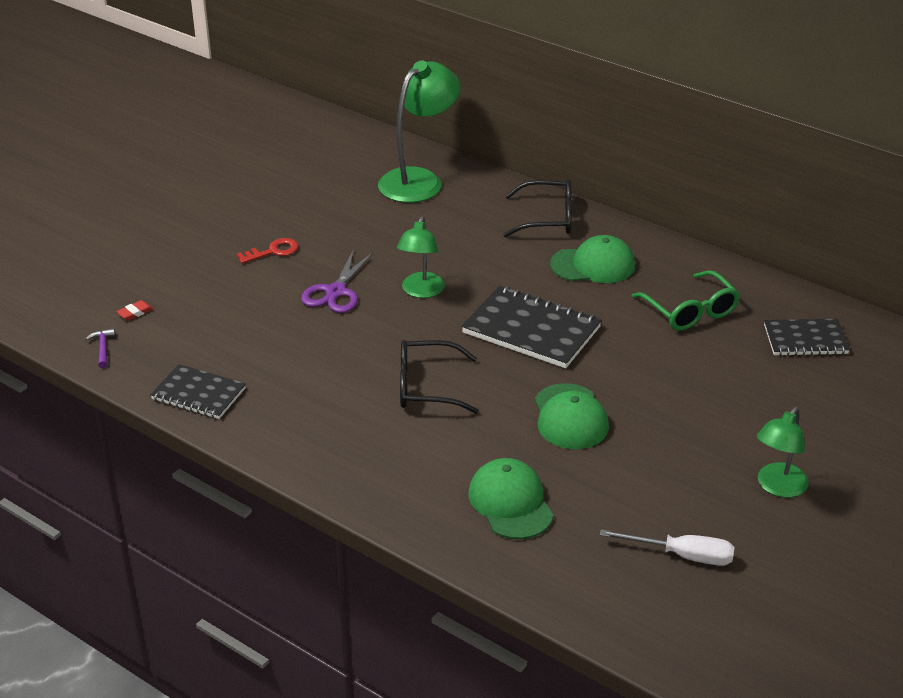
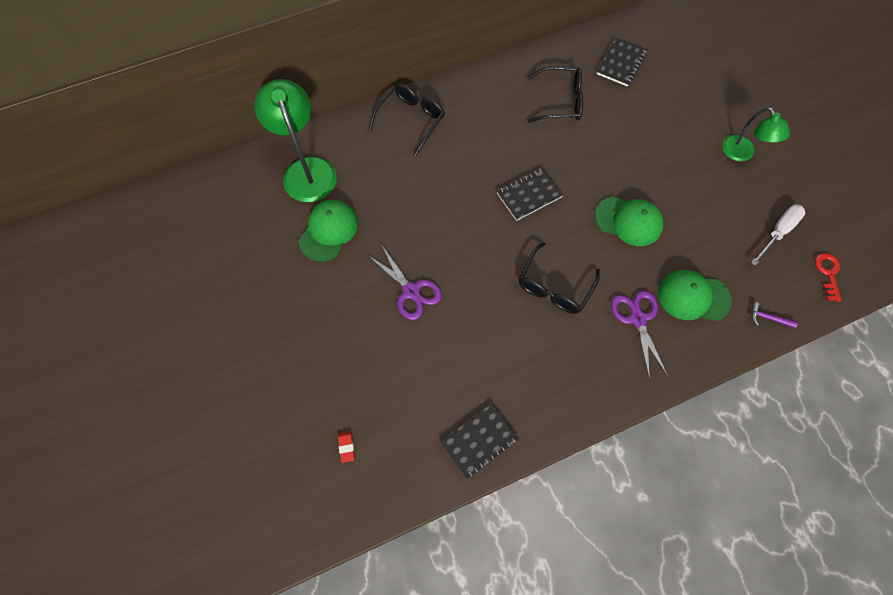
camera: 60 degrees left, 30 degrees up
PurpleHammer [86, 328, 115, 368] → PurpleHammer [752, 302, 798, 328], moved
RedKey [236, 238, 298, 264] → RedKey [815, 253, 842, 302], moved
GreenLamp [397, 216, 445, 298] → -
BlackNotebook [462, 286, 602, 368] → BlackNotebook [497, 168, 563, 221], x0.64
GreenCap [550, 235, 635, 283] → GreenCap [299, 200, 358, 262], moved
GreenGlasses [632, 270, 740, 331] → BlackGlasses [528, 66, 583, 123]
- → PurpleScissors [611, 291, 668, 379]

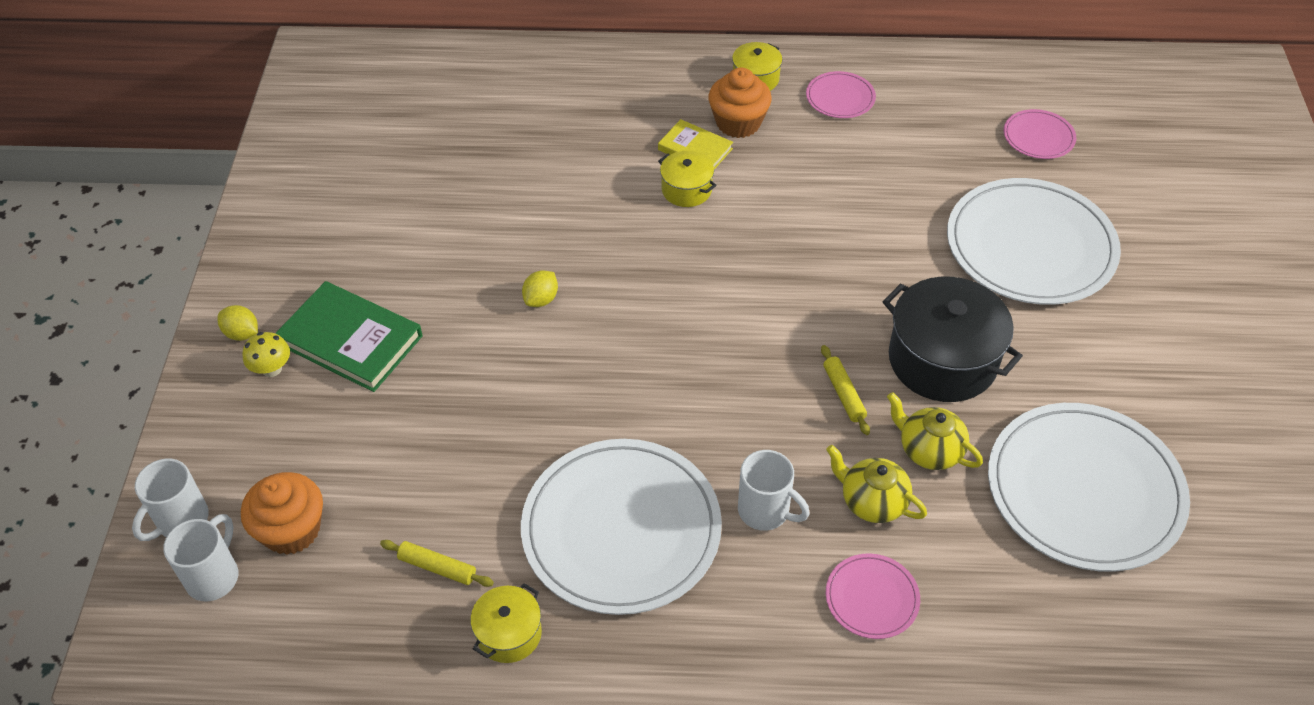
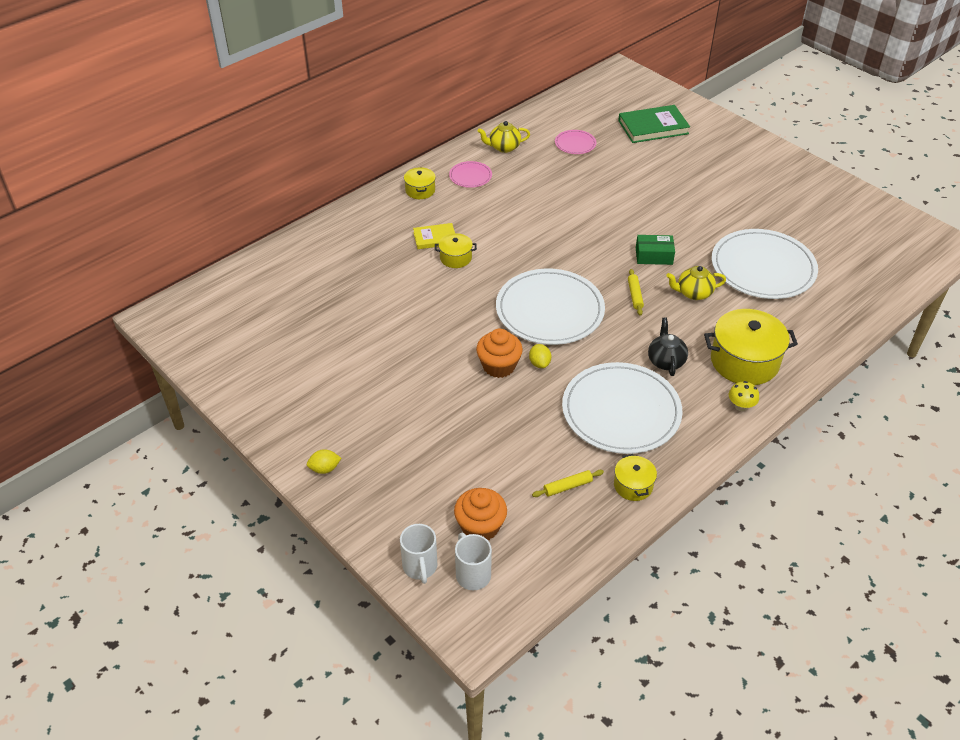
camera: 45 degrees left, 5 degrees down
YellowMushroom [243, 332, 290, 377] → YellowMushroom [729, 381, 759, 411], moved
GreenBook [276, 281, 422, 392] → GreenBook [618, 105, 690, 143], moved
YellowLemon [522, 270, 558, 307] → YellowLemon [529, 344, 551, 368], moved
OrangeCupcake [709, 68, 772, 138] → OrangeCupcake [476, 329, 523, 378], moved
WhiteMug [738, 450, 810, 531] → BlackTeapot [648, 318, 688, 376]
YellowRollingPin [821, 345, 870, 435] → YellowRollingPin [628, 269, 644, 316], 60 degrees clockwise
YellowTeapot [826, 445, 927, 523] → YellowTeapot [478, 121, 530, 153], moved
PinkPlate [826, 553, 920, 639] → YellowPot [704, 309, 798, 385]
BlackPot [883, 277, 1023, 402] → GreenBox [636, 235, 675, 265]
WhitePlate [947, 178, 1121, 305] → WhitePlate [496, 269, 605, 345], moved

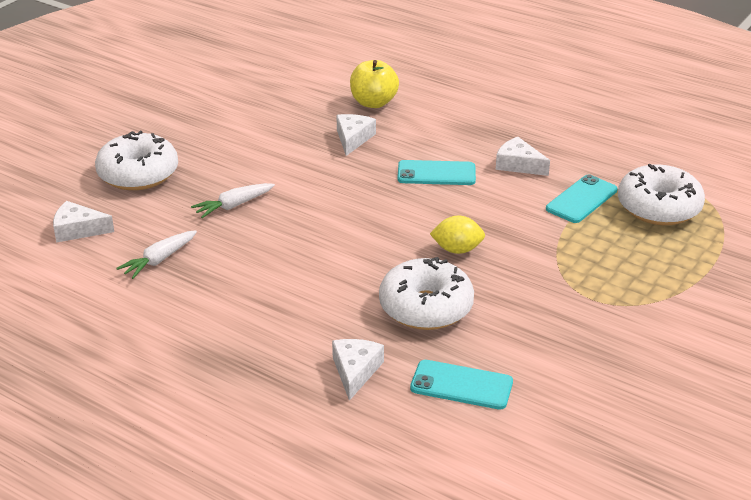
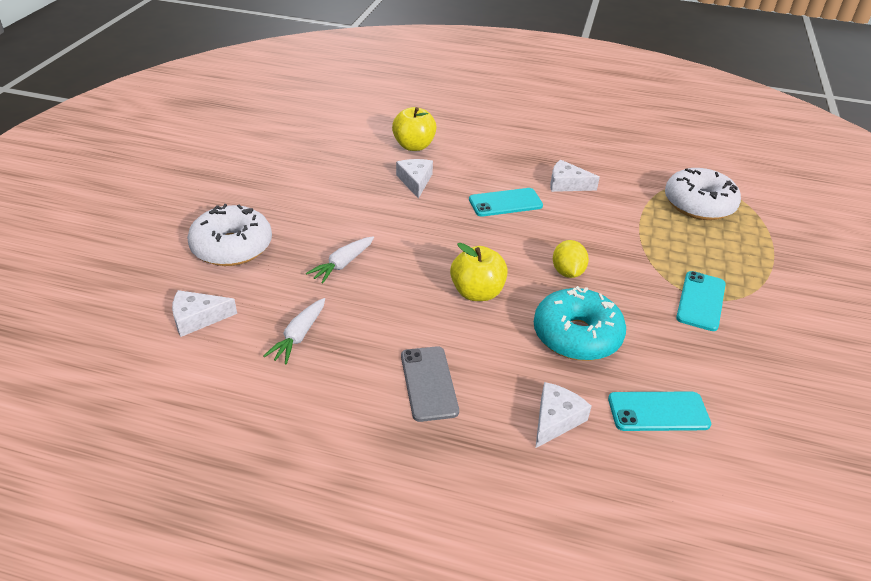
camera: 20 degrees left, 5 degrees up
WhiteCheese [332, 339, 384, 401] → WhiteCheese [535, 382, 592, 448], 45 degrees clockwise
WhiteDonut [379, 257, 474, 330] → TurquoiseDonut [534, 286, 626, 361]
YellowLemon [430, 216, 485, 254] → YellowLemon [553, 240, 589, 278], 75 degrees counterclockwise
TurquoisePhone [546, 174, 618, 223] → TurquoisePhone [676, 271, 726, 331], moved
- → GreyPhone [401, 346, 459, 422]
- → YellowApple [450, 243, 508, 301]

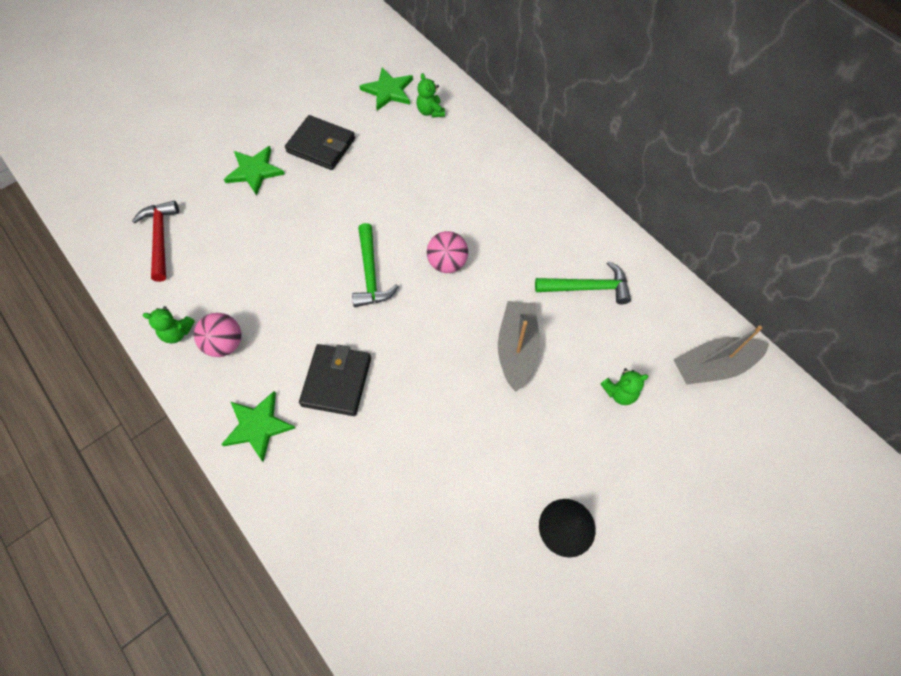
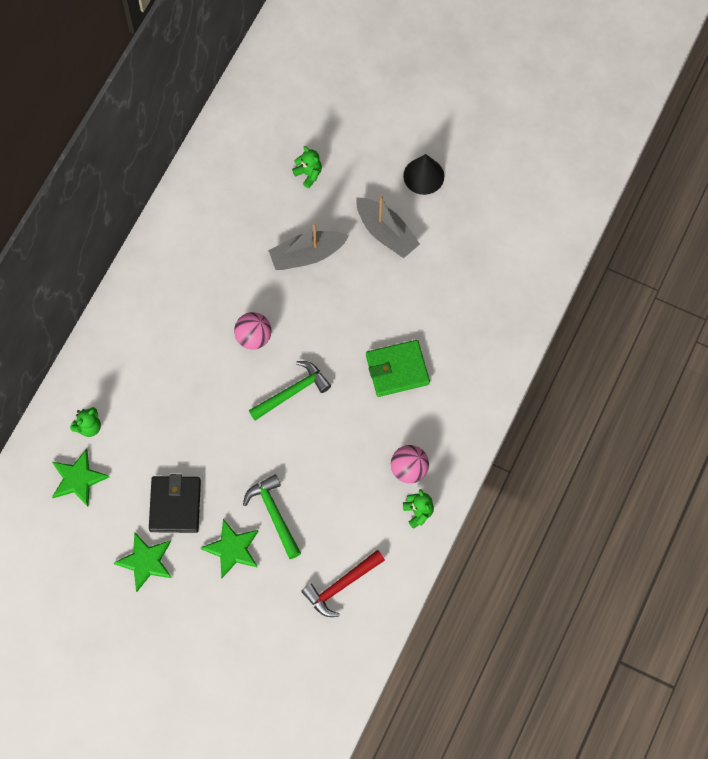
camera: 115 degrees left, 5 degrees up
GreenStar [221, 391, 295, 462] → GreenStar [114, 532, 172, 592], moved
BlackWallet [299, 344, 371, 416] → GreenWallet [366, 340, 430, 397]
GreenHammer [535, 261, 631, 304] → GreenHammer [243, 474, 301, 559], moved
GreyBoat [673, 325, 769, 385] → GreyBoat [356, 196, 420, 258], moved

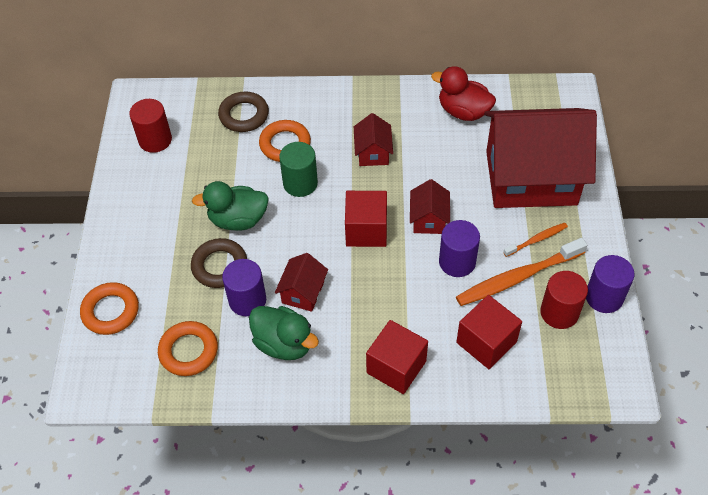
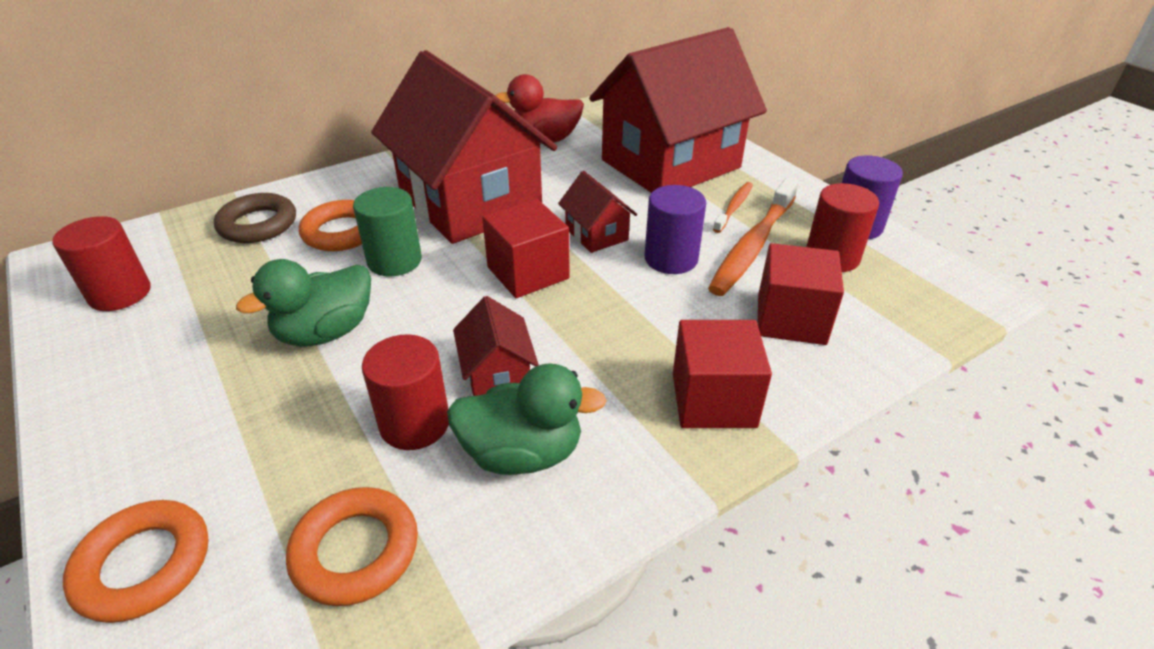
camera: 35 degrees left, 15 degrees down
BrownRing [191, 238, 247, 288] → -
PurpleCylinder [222, 259, 266, 316] → RedCylinder [362, 335, 449, 450]
RedHouse [354, 113, 393, 166] → RedHouse [371, 50, 557, 244], x2.43

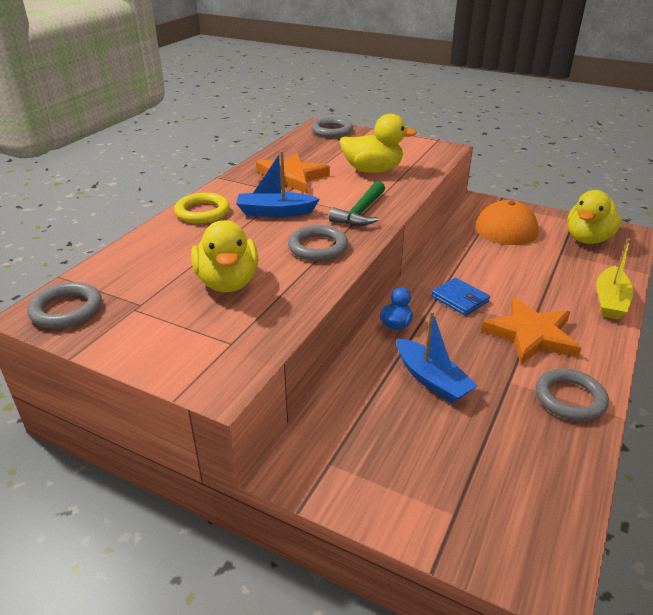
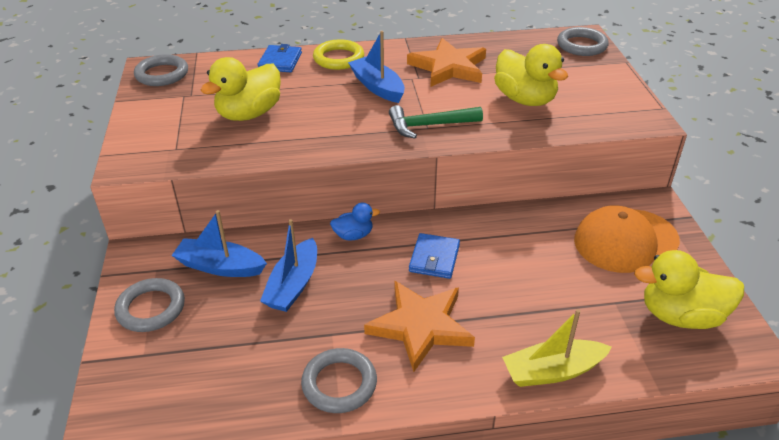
camera: 55 degrees right, 5 degrees up
GreyRing [288, 225, 348, 261] → GreyRing [114, 278, 185, 332], moved
- → BlueBoat [171, 210, 267, 277]
- → BlueWallet [258, 44, 302, 72]

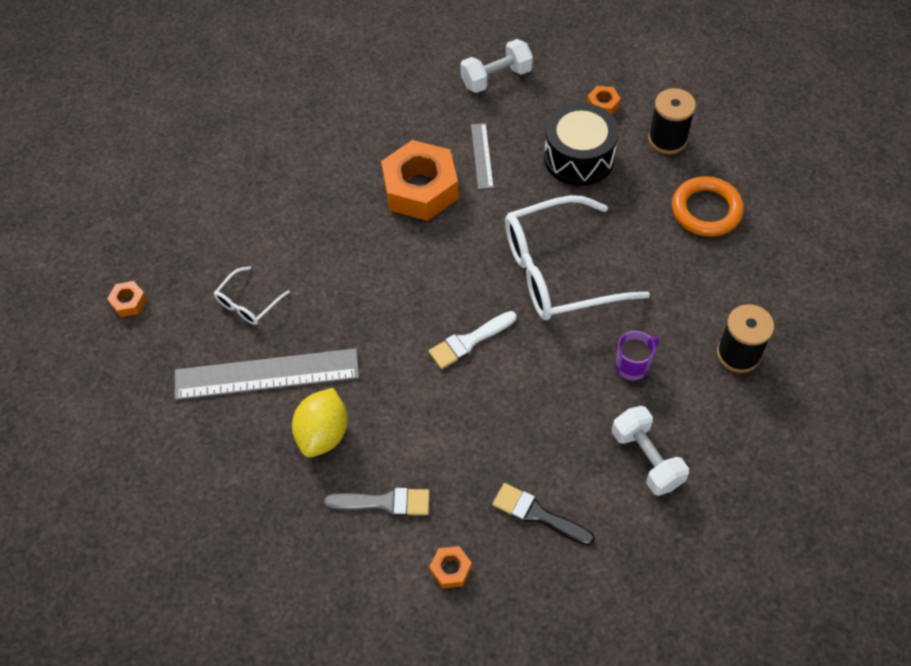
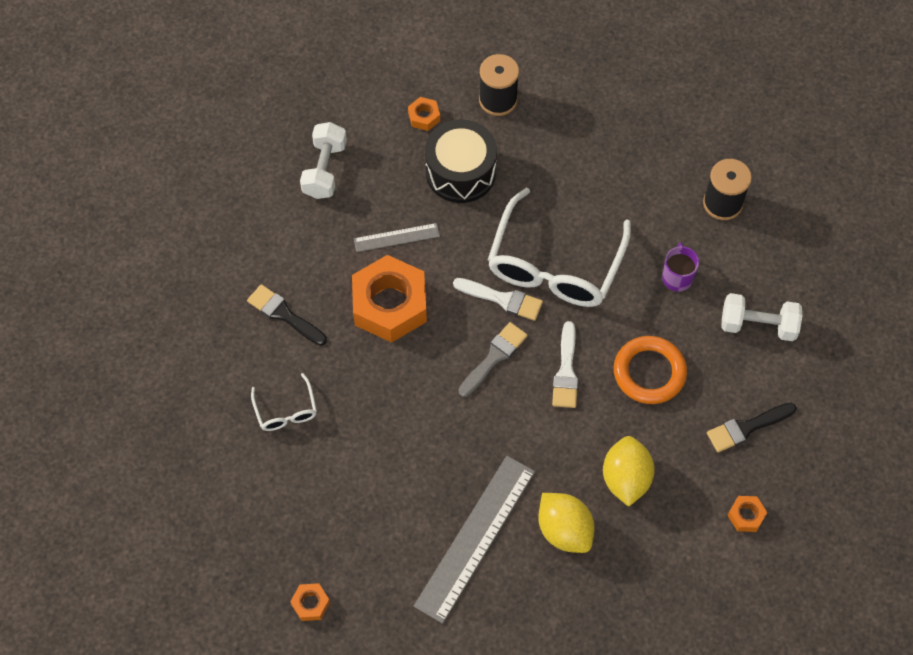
camera: 55 degrees left, 5 degrees up
WhiteGlasses [214, 266, 290, 325] → WhiteGlasses [251, 373, 317, 431], moved
GreyBrush [324, 488, 430, 516] → GreyBrush [459, 322, 528, 397], moved
GreyRuler [471, 123, 494, 189] → GreyRuler [354, 223, 440, 252], 45 degrees counterclockwise
OrangeRing [672, 176, 744, 237] → OrangeRing [614, 336, 687, 404], moved
- → BlackBrush [247, 284, 327, 346]
- → WhiteBrush [453, 278, 543, 321]
- → YellowLemon [603, 436, 655, 507]

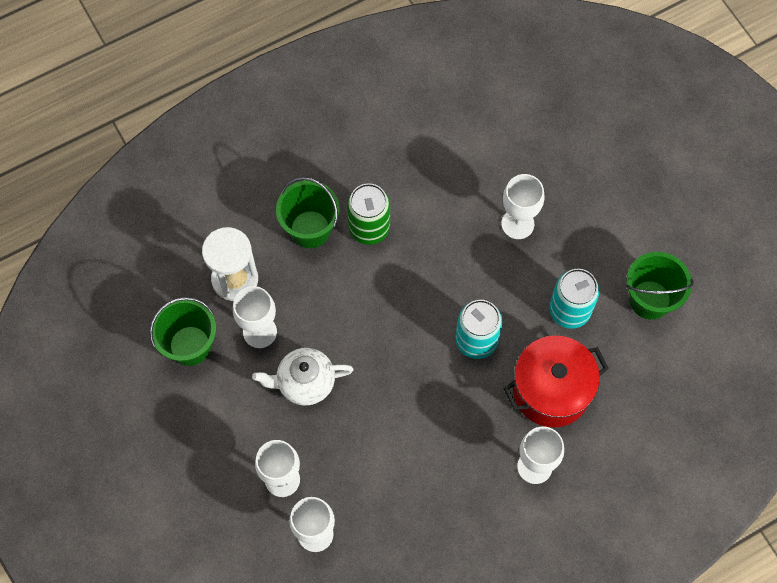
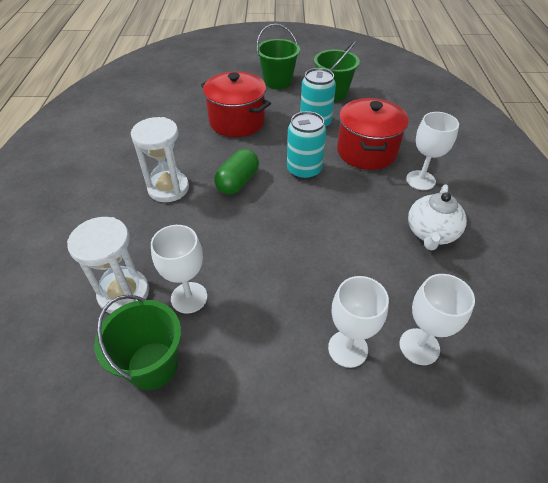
camera: 60 degrees left, 20 degrees down
WhiteTeapot [252, 348, 354, 405] → WhiteTeapot [408, 184, 467, 251], moved
GreenBucket [276, 177, 340, 248] → GreenBucket [256, 24, 300, 89], moved
GreenCan [347, 183, 390, 245] → WhiteHourglass [131, 117, 189, 202]
WhiteGoblet [501, 174, 544, 239] → RedPot [201, 71, 271, 137]
- → GreenCapsule [214, 149, 259, 195]

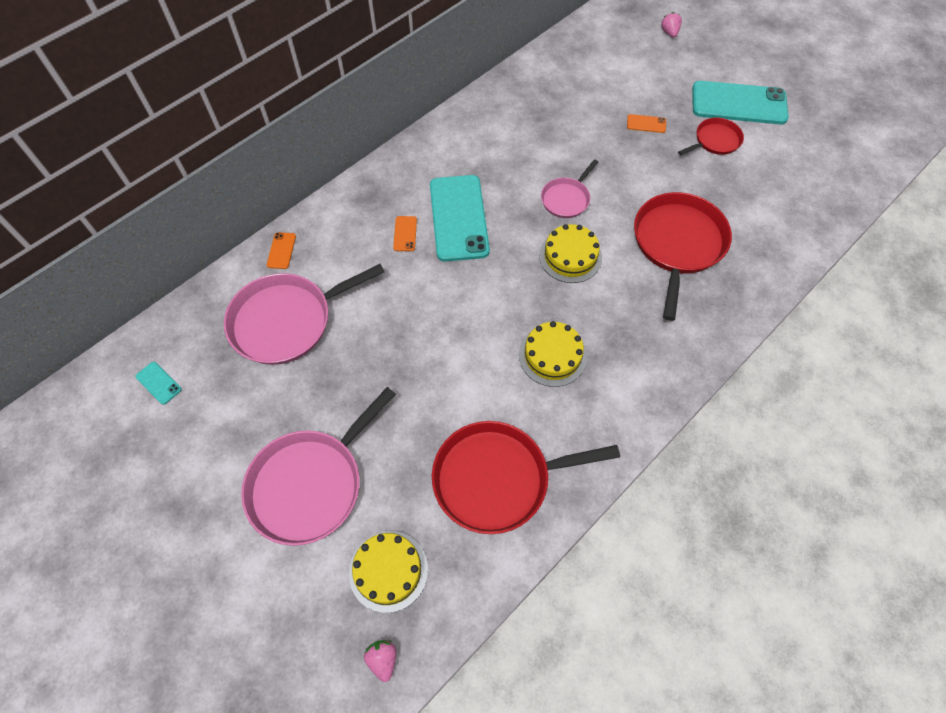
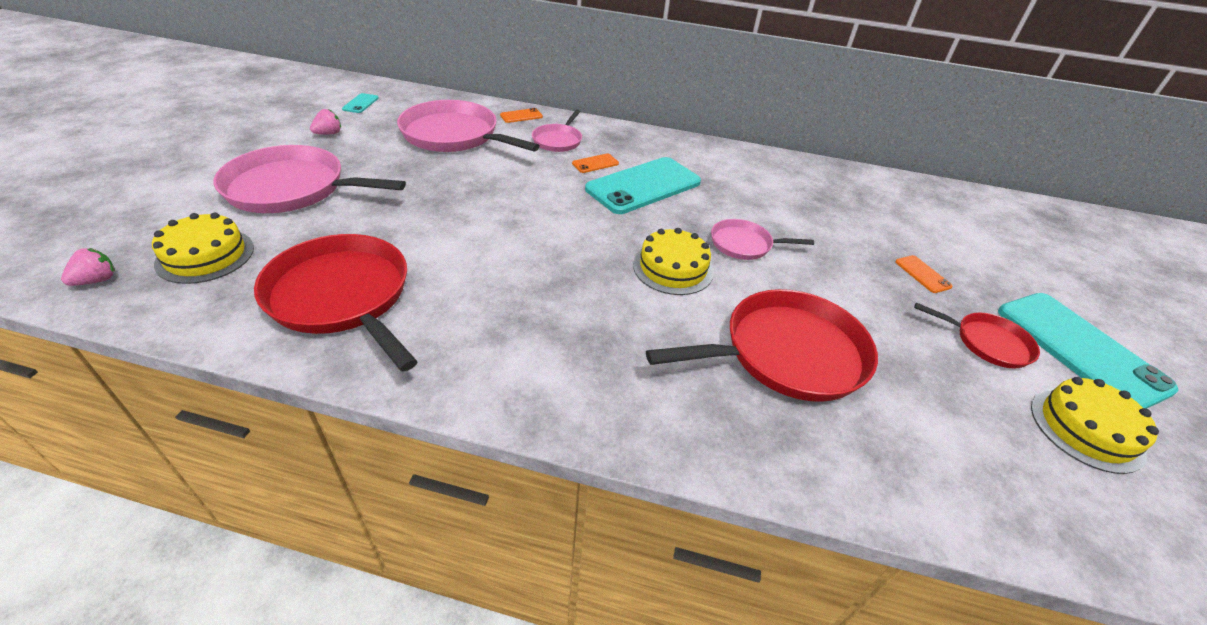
camera: 55 degrees right, 20 degrees down
YellowCake [519, 321, 587, 387] → YellowCake [1031, 377, 1159, 474], moved
PinkStrawberry [661, 12, 682, 38] → PinkStrawberry [310, 109, 341, 135], moved
- → PinkPan [532, 110, 582, 152]

